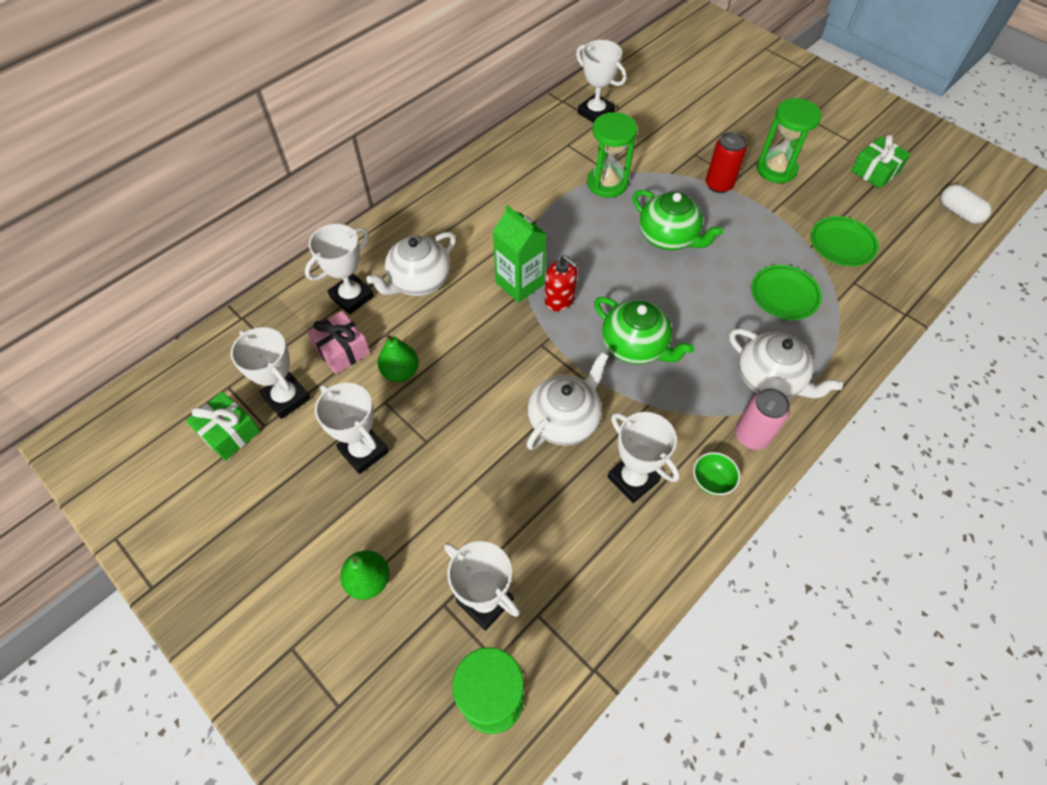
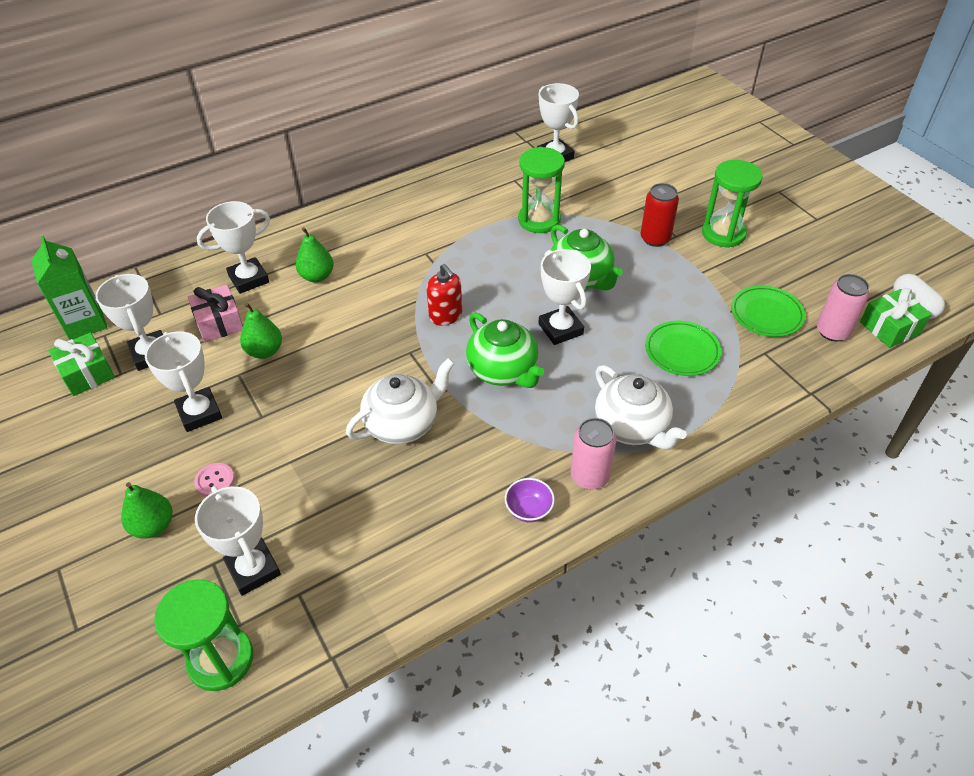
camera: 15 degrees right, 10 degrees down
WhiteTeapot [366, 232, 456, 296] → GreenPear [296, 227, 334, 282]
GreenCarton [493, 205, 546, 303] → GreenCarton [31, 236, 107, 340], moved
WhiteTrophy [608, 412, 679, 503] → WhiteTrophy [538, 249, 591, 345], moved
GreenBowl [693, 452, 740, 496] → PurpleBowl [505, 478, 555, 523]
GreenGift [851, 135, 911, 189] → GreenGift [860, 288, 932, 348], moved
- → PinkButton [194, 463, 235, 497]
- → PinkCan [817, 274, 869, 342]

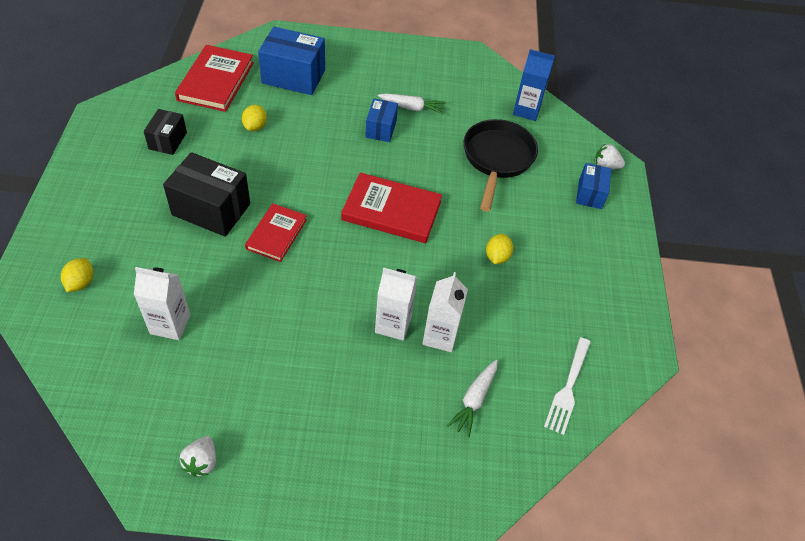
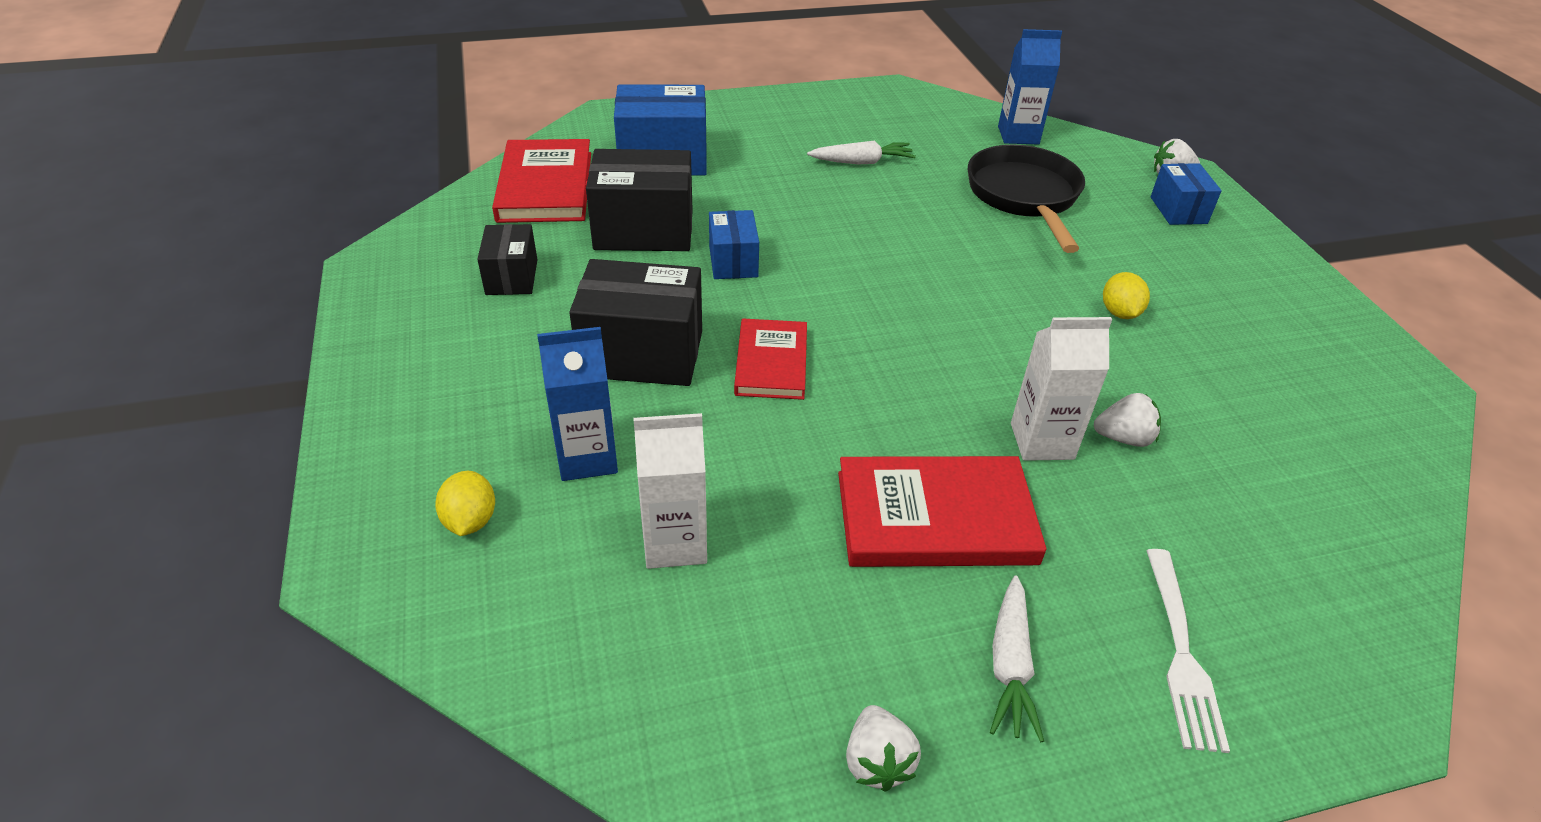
camera: 15 degrees left, 10 degrees down
YellowLemon [242, 105, 267, 131] → BlackBox [586, 149, 693, 251]
RedBook [341, 172, 442, 243] → RedBook [838, 456, 1047, 567], moved
BlueBox [365, 98, 398, 142] → BlueBox [709, 210, 759, 279], moved
WhiteCarton [422, 272, 468, 352] → WhiteStrawberry [1094, 393, 1161, 447]
WhiteCarrot [447, 360, 498, 437] → WhiteCarrot [990, 575, 1044, 742], moved
WhiteFork [544, 337, 591, 435] → WhiteFork [1146, 549, 1230, 753], moved
- → BlueCarton [537, 327, 618, 481]

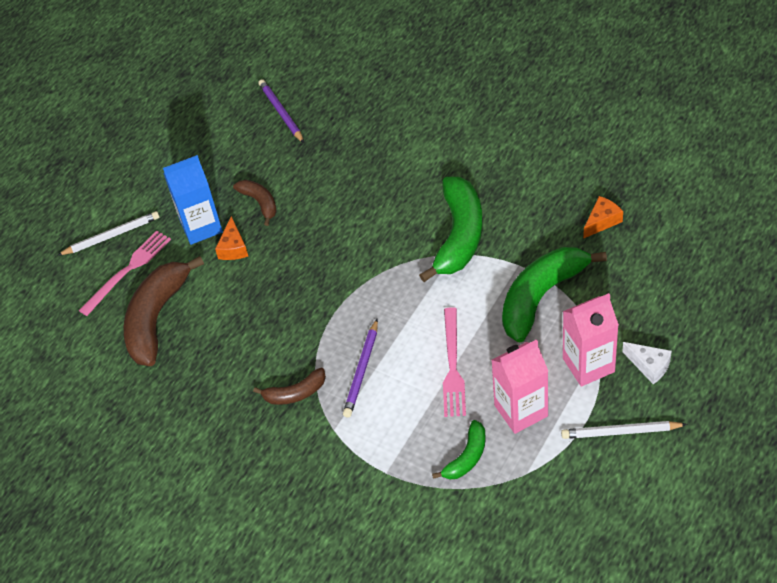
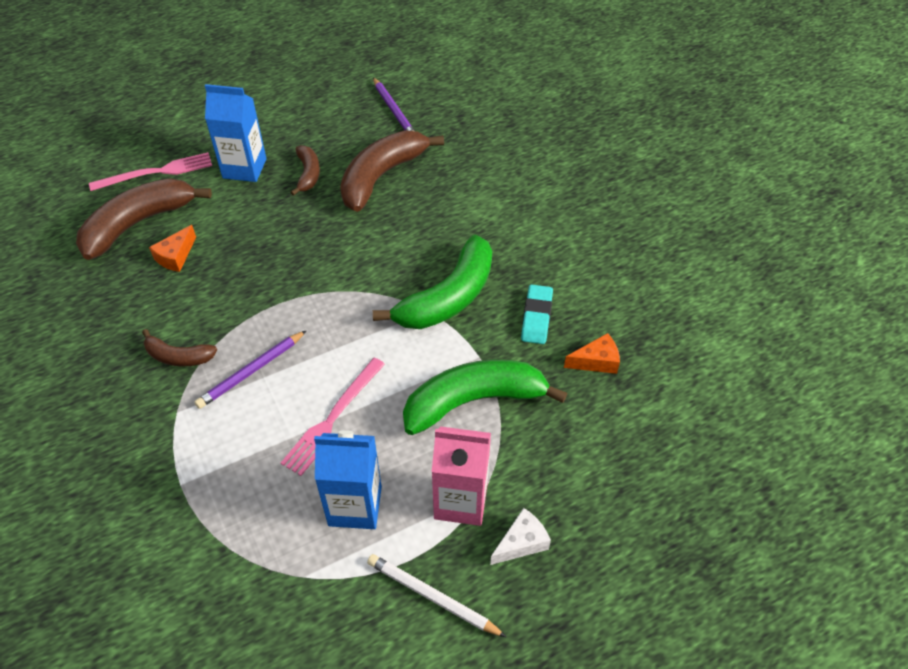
camera: 25 degrees right, 0 degrees up
WhitePencil [58, 211, 160, 255] → -
OrangeCheese [215, 216, 248, 260] → OrangeCheese [149, 225, 196, 272], moved
PurplePencil [258, 79, 304, 143] → PurplePencil [373, 77, 415, 131], 150 degrees clockwise
GreenBanana [432, 420, 486, 480] → -
PinkCarton [491, 339, 548, 434] → BlueCarton [314, 430, 382, 529]
WhiteCheese [622, 342, 672, 384] → WhiteCheese [490, 508, 551, 565], 105 degrees counterclockwise
- → BrownBanana [340, 131, 444, 212]
- → TurquoiseEraser [521, 285, 553, 344]

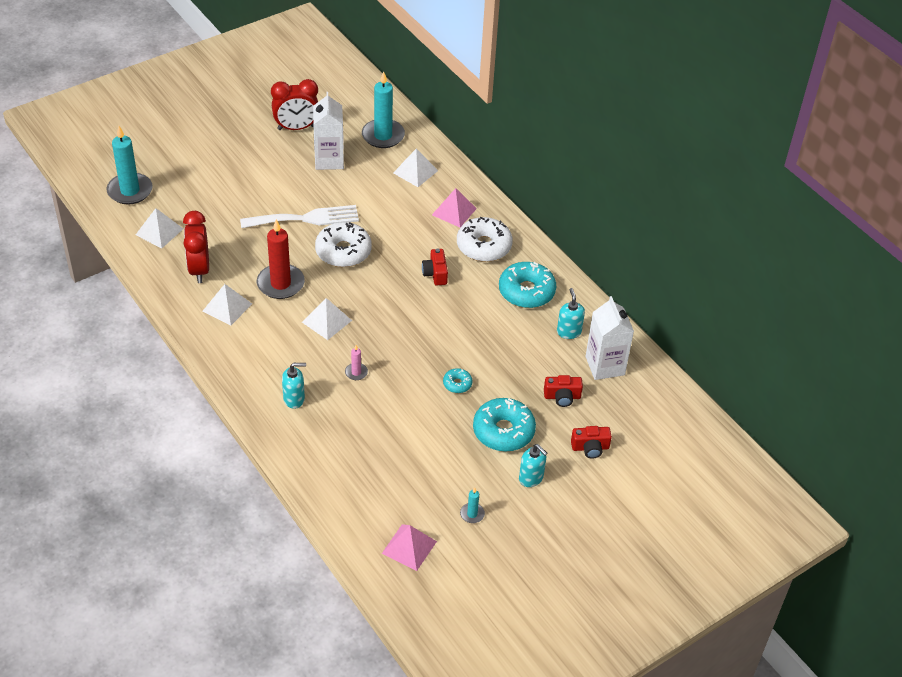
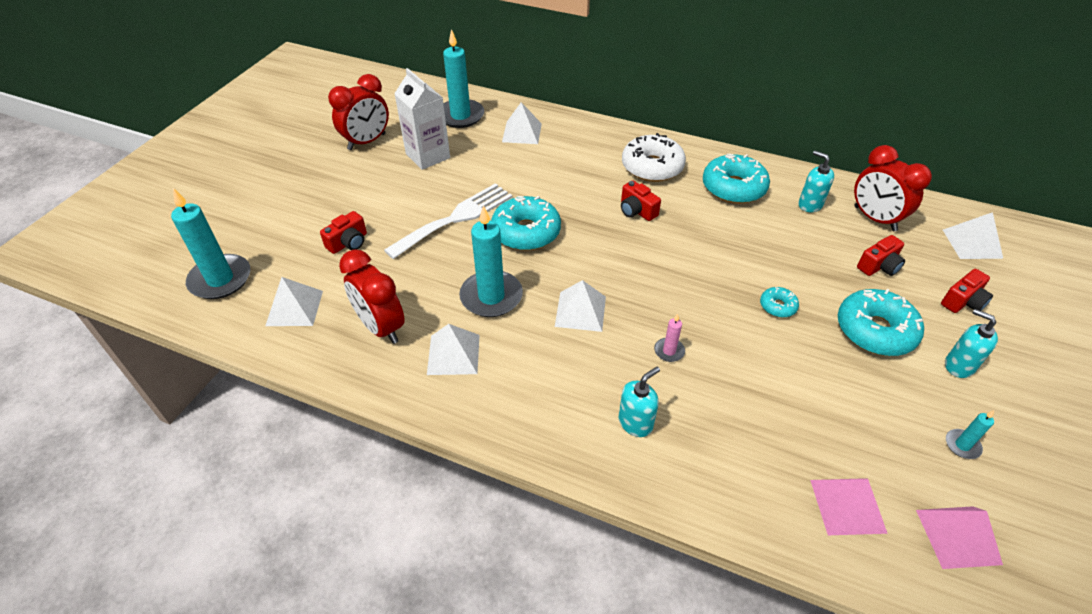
camera: 30 degrees left, 0 degrees up
RedCandle [257, 219, 305, 299] → TurquoiseCandle [459, 205, 523, 317]
WhiteDonut [315, 222, 372, 267] → TurquoiseDonut [491, 196, 561, 251]
PinkPyramid [432, 188, 477, 227] → PinkPyramid [810, 478, 888, 535], moved
TurquoiseSoapDispenser [519, 444, 547, 487] → TurquoiseSoapDispenser [945, 309, 998, 378], 150 degrees counterclockwise
WhiteCarton [585, 296, 634, 380] → RedClock [854, 145, 932, 231]
- → RedCamera [320, 211, 367, 254]
- → WhitePyramid [943, 212, 1003, 259]

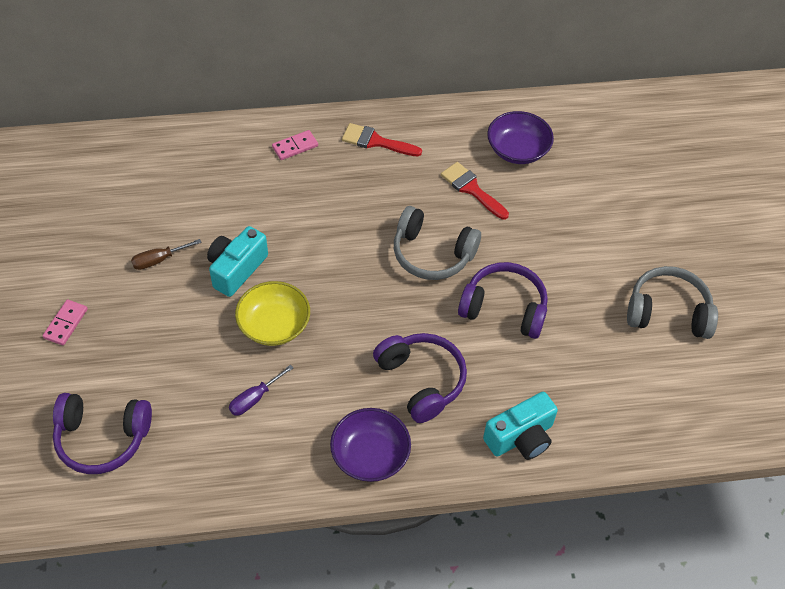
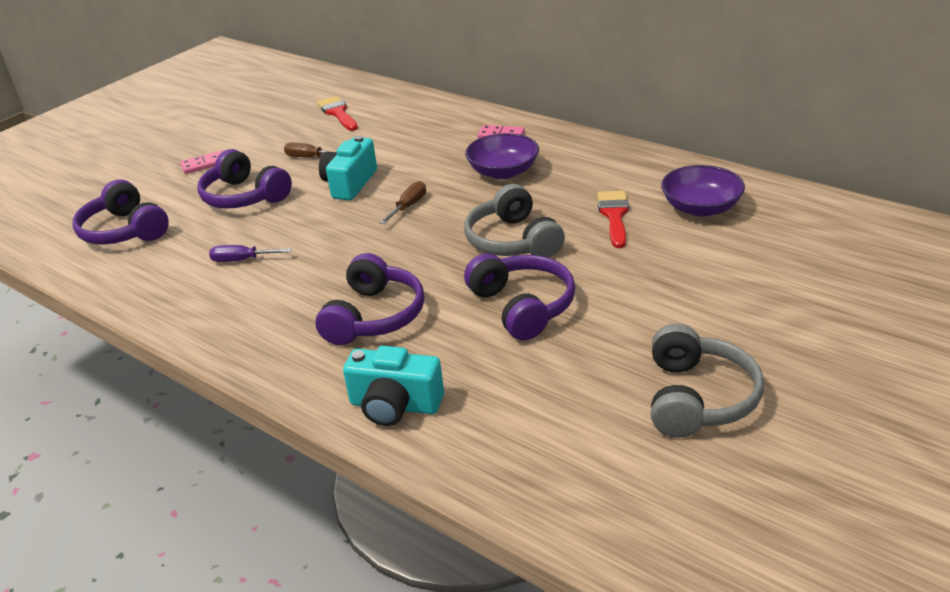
camera: 50 degrees right, 20 degrees down
TurquoiseCamera [207, 226, 268, 297] → TurquoiseCamera [319, 135, 377, 200], 60 degrees counterclockwise
YellowBowl [235, 281, 310, 346] → -
PurpleBowl [330, 408, 411, 482] → PurpleBowl [465, 133, 539, 179], moved
RedBrush [342, 123, 422, 156] → RedBrush [317, 96, 358, 131], moved
GreyHeadphones [627, 266, 718, 339] → GreyHeadphones [651, 323, 764, 437], 45 degrees clockwise
- → PurpleHeadphones [197, 149, 292, 209]
- → BrownScrewdriver [380, 181, 426, 224]

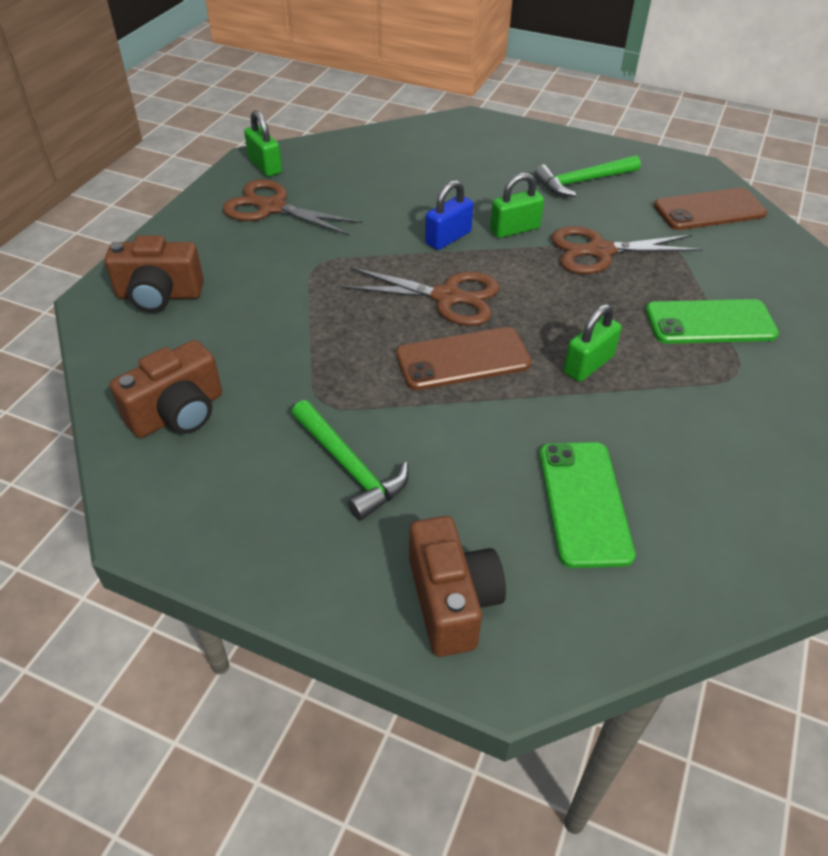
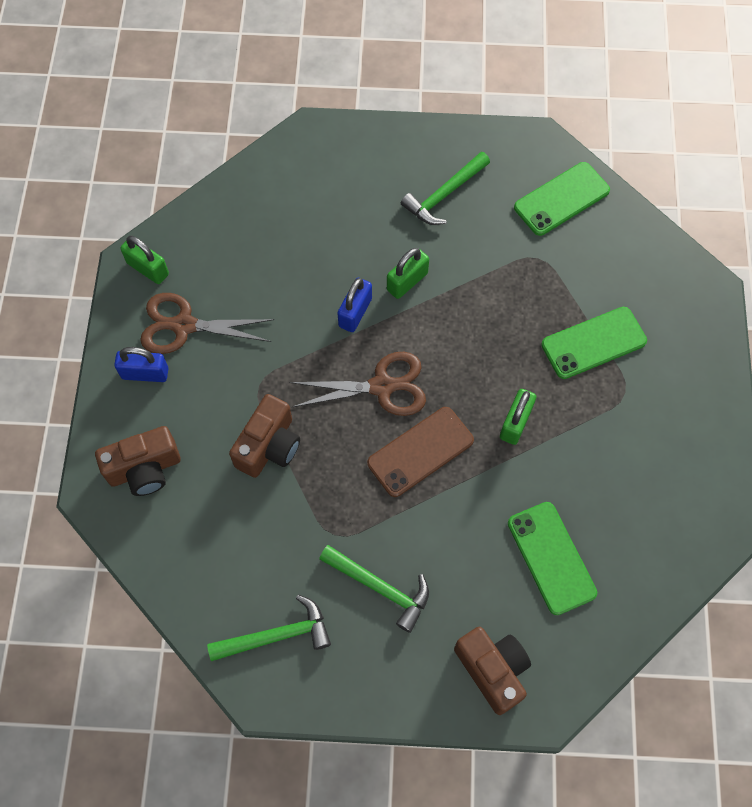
camera: 20 degrees left, 20 degrees up
BrownCamera [109, 340, 222, 438] → BrownCamera [229, 394, 300, 478], moved
BrownScissors [551, 226, 703, 274] → -
BrownPhone [654, 188, 767, 230] → GreenPhone [514, 162, 610, 236]
- → BluePadlock [114, 347, 169, 382]
- → GreenHammer [207, 594, 331, 661]

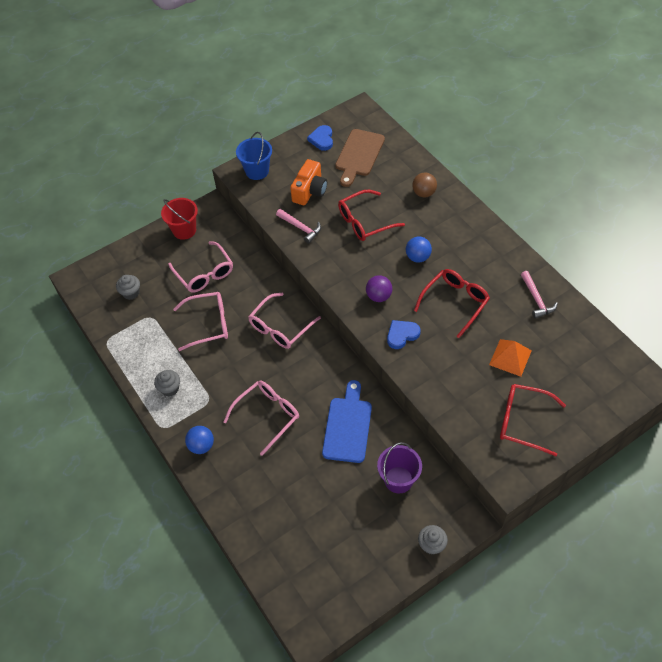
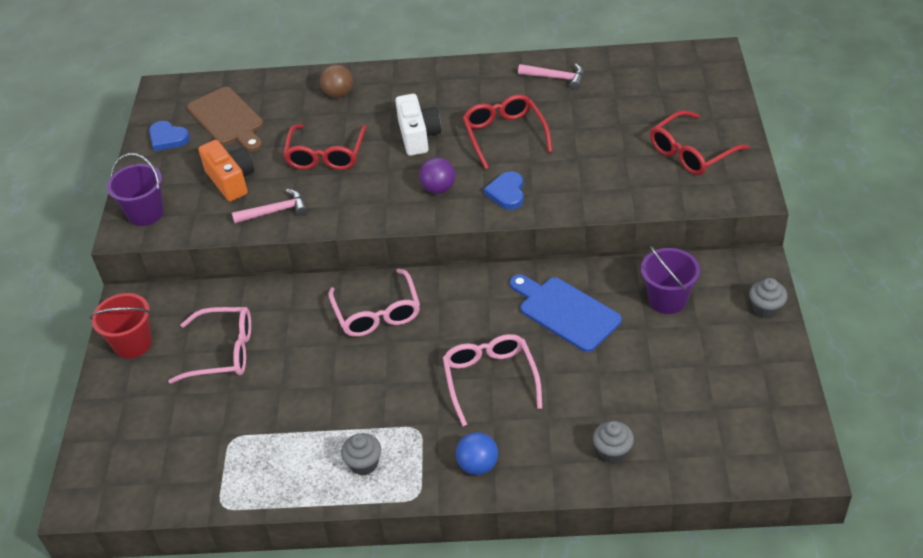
camera: 55 degrees left, 10 degrees down
GreyCupcake [116, 275, 140, 300] → GreyCupcake [593, 421, 634, 463], moved
PinkGlasses [173, 292, 228, 351] → -
BlueBucket [236, 132, 272, 180] → PurpleBucket [107, 153, 164, 226]
BlueBall [406, 236, 432, 263] → WhiteCamera [395, 94, 441, 156]
OrangePyramid [489, 339, 532, 377] → -

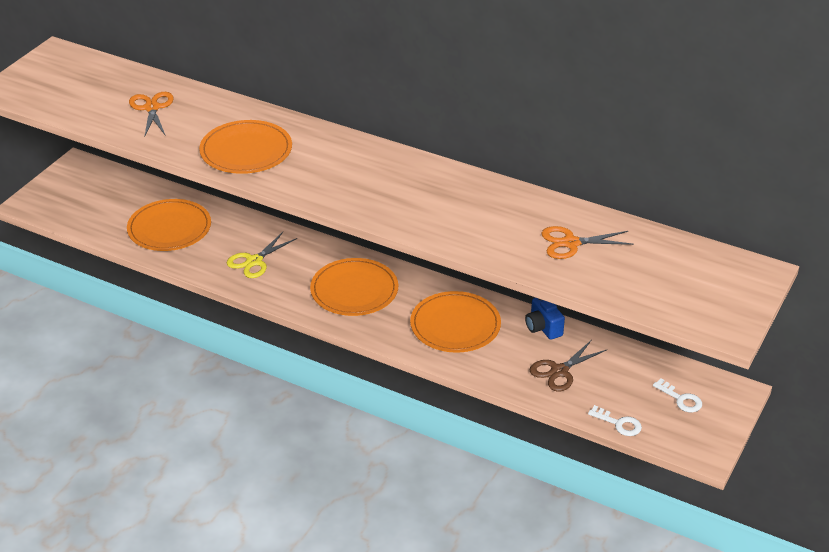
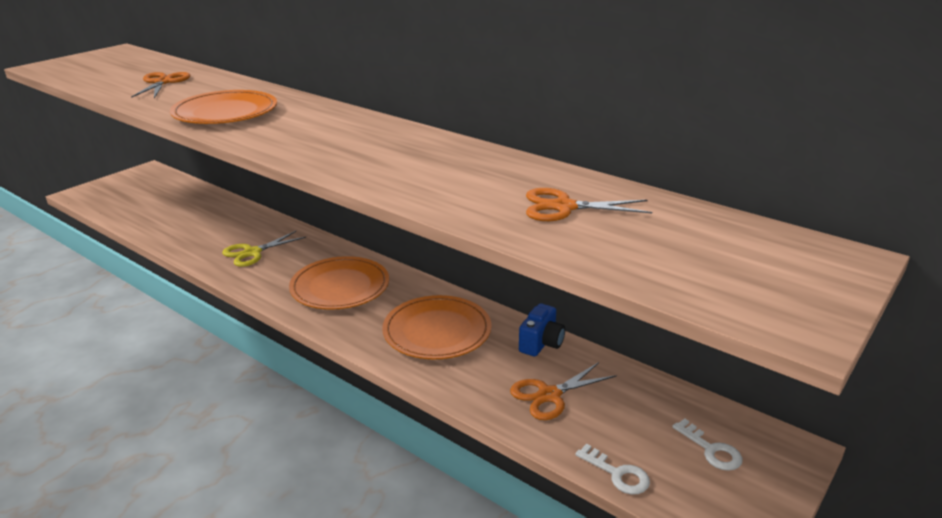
camera: 10 degrees right, 10 degrees down
OrangePlate [127, 199, 211, 251] → -
BlueCamera [525, 298, 565, 340] → BlueCamera [519, 303, 565, 356], 135 degrees counterclockwise
BrownScissors [530, 340, 606, 392] → OrangeScissors [510, 362, 617, 420]

